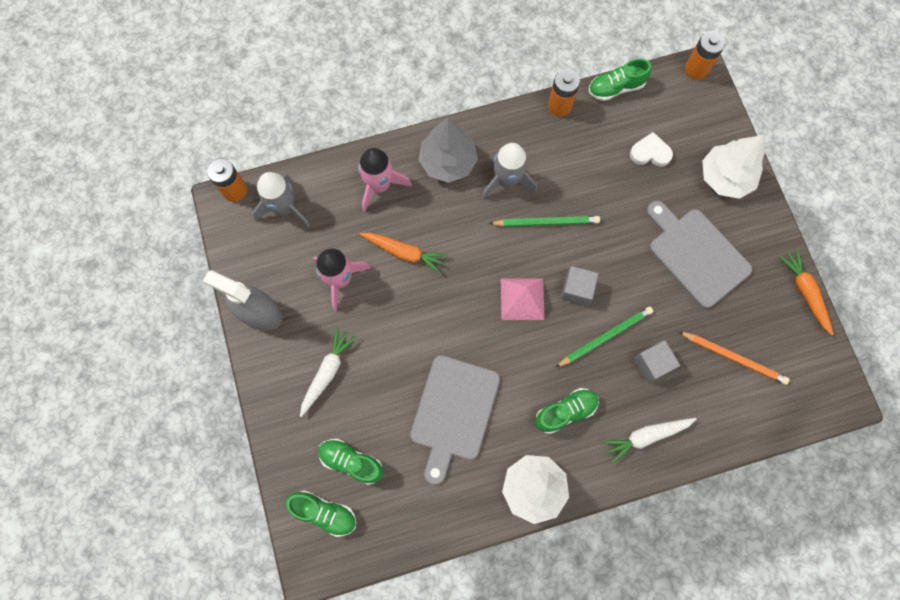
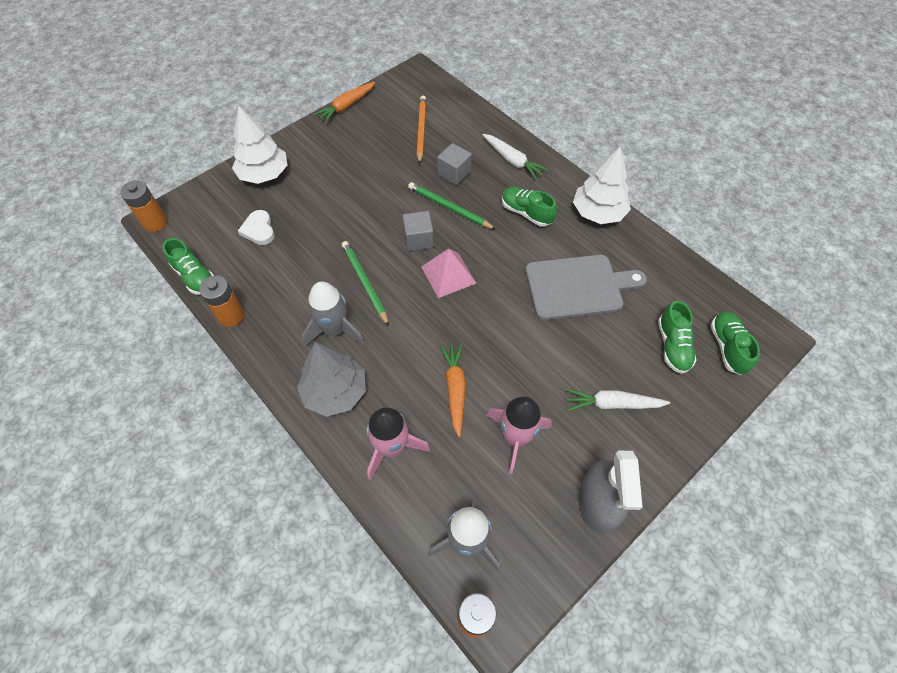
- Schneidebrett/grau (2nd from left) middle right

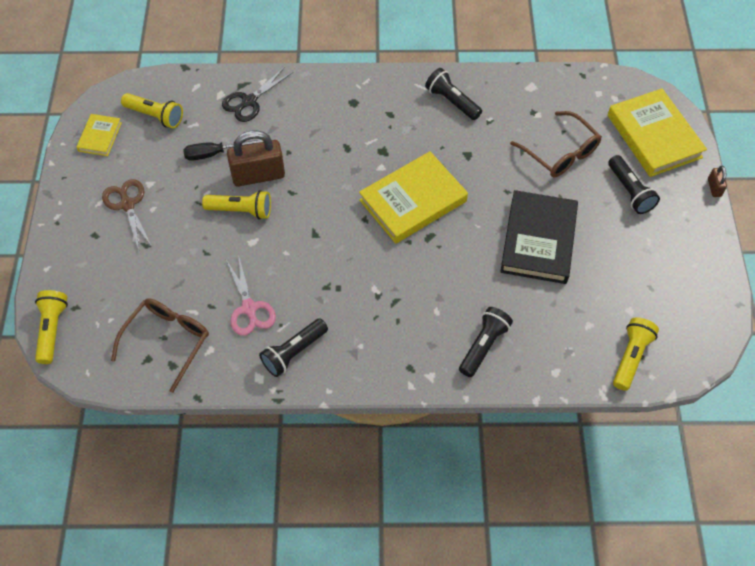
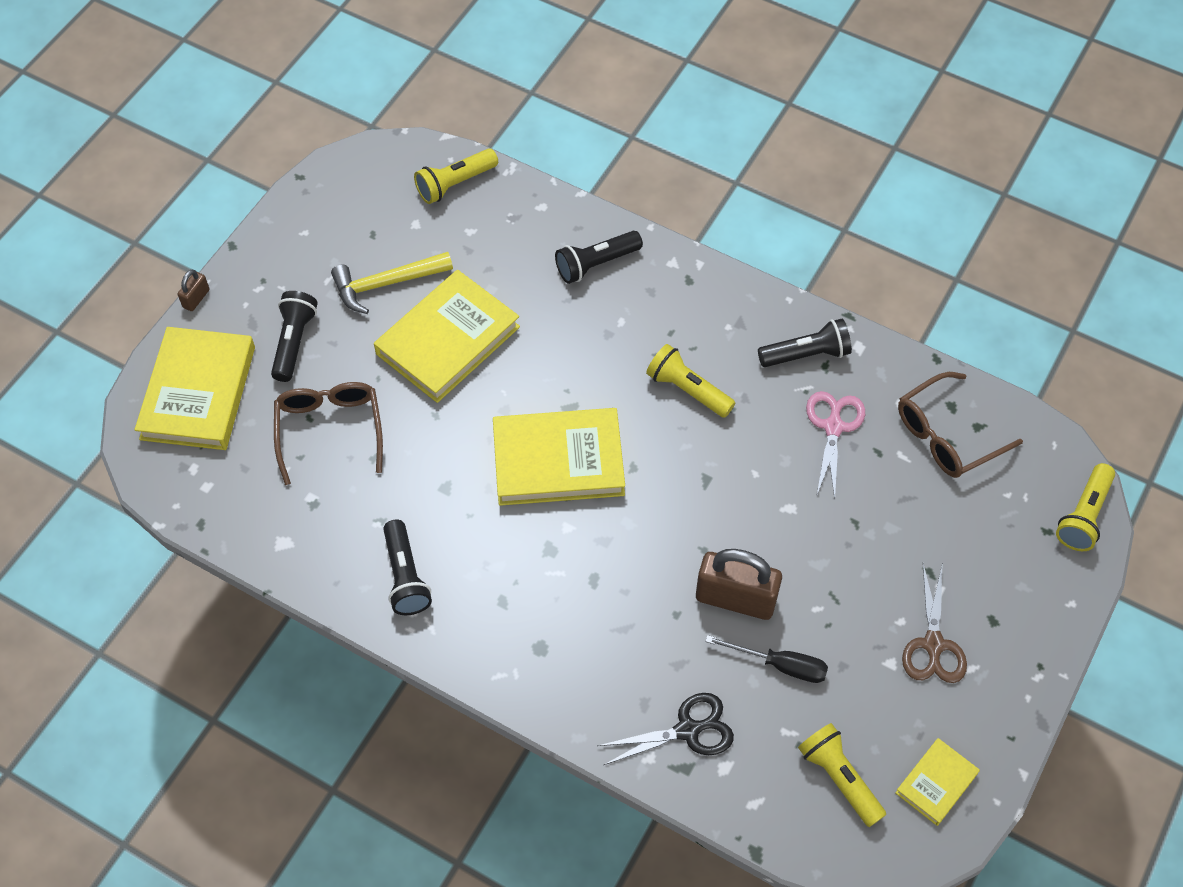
~ Taschenlampe/gelb (3rd from left in the first image) middle left to Taschenlampe/gelb (2nd from left) centre
~ Buch/schwarz middle right to Buch/gelb (2nd from left) centre
+ Hammer/gelb top left

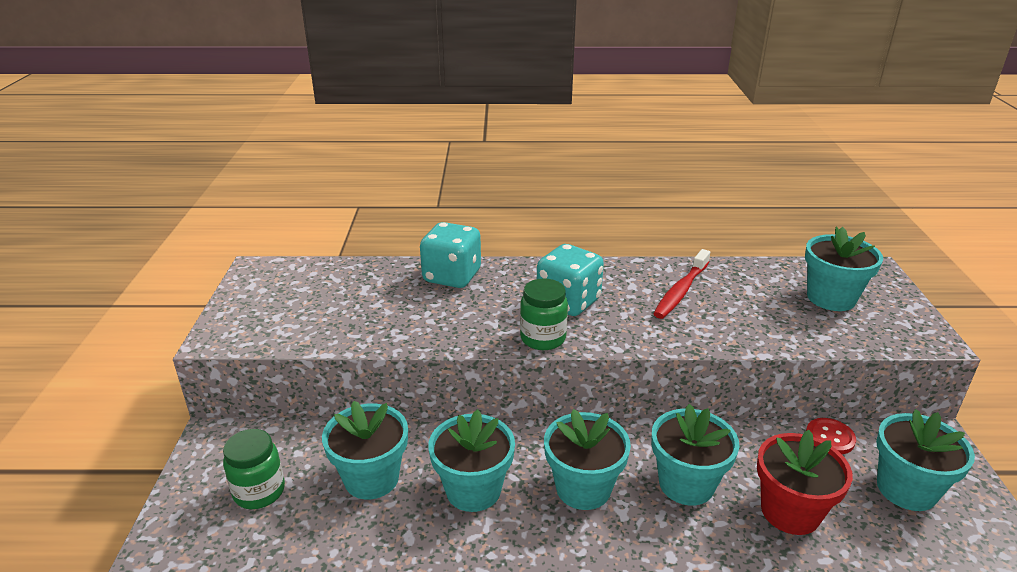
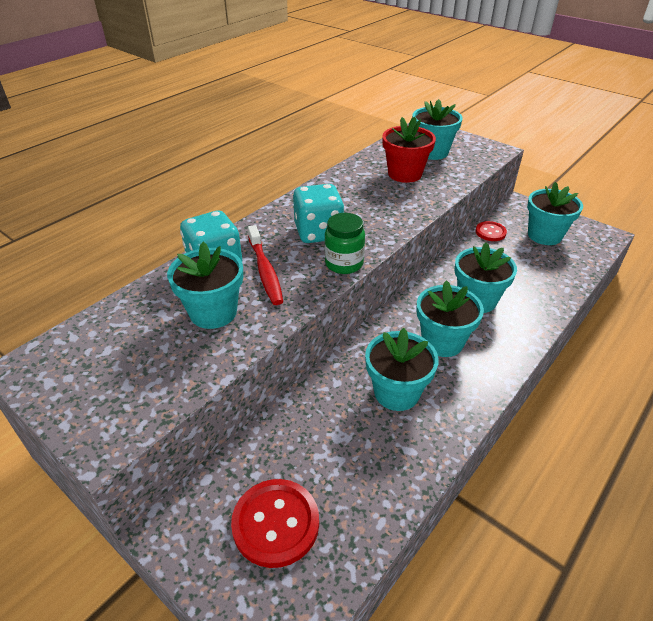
~ Zahnbürste/rot middle right to centre
~ Blumentopf/türkis (1st from left) bottom centre to middle left
~ Einmachglas/grün (1st from left) bottom left to Knopf/rot (1st from left) bottom centre
~ Blumentopf/rot bottom right to top centre

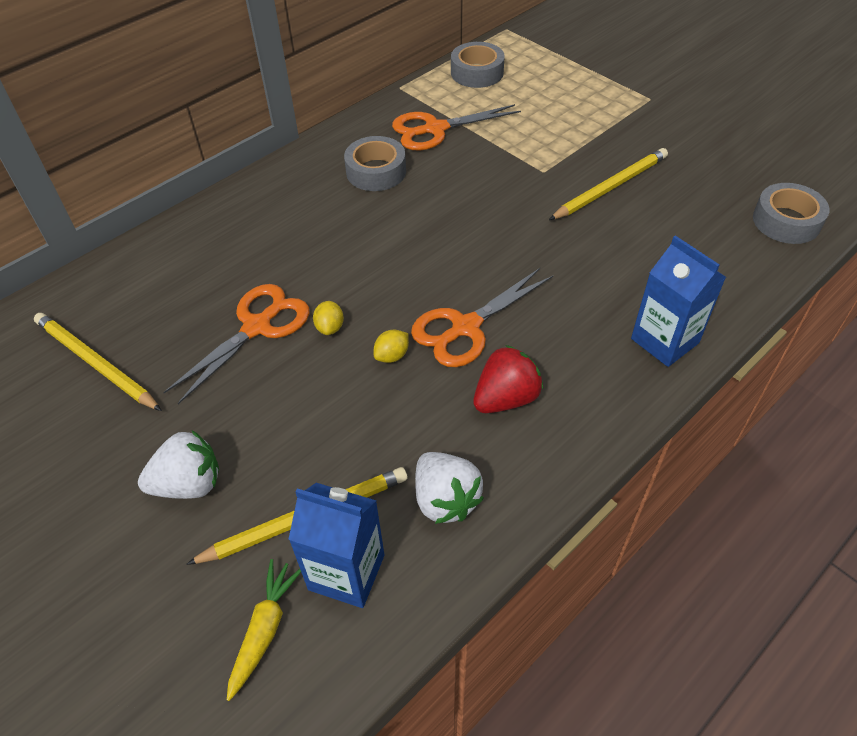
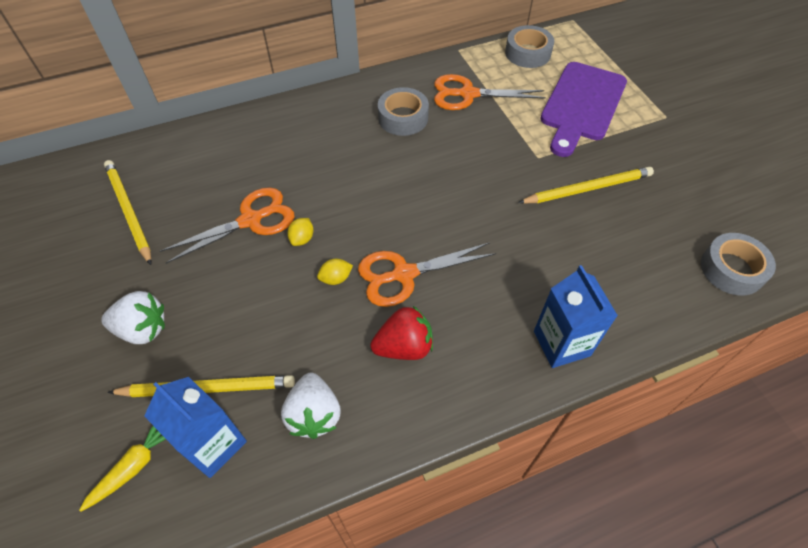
+ Schneidebrett/lila top right

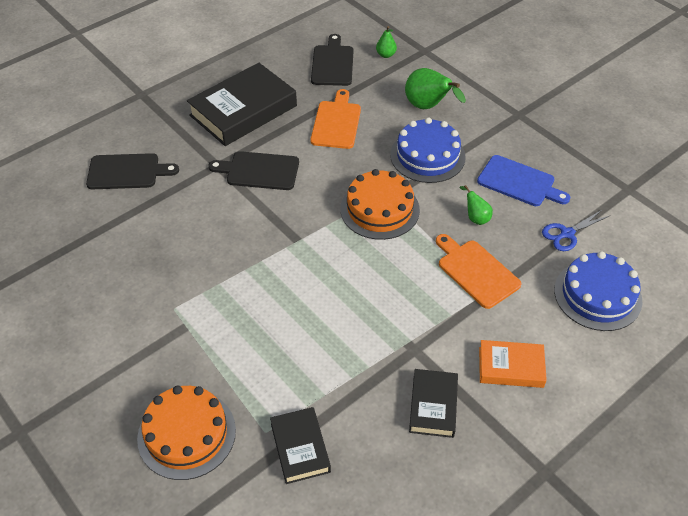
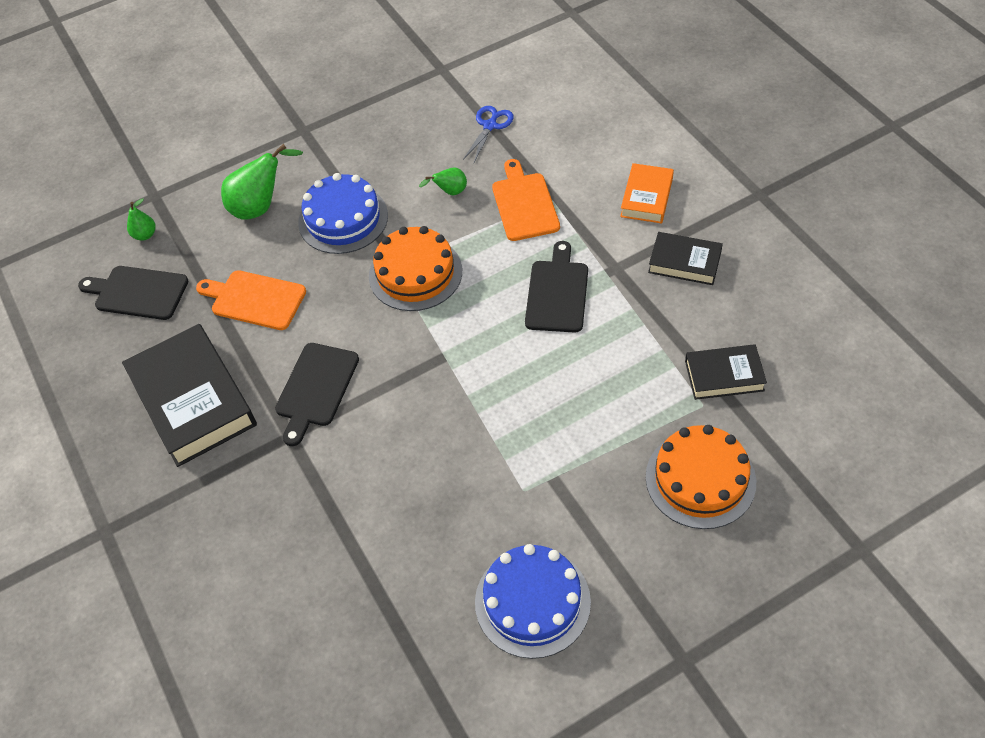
~ Schneidebrett/schwarz (1st from left in the first image) top left to Schneidebrett/schwarz (3rd from left) centre
- Schneidebrett/blau middle right
~ Schere/blau middle right = top centre 135 degrees counterclockwise
~ Schneidebrett/orange (2nd from left) middle right = top centre 105 degrees clockwise
~ Kuchen/blau (2nd from left) middle right to bottom centre

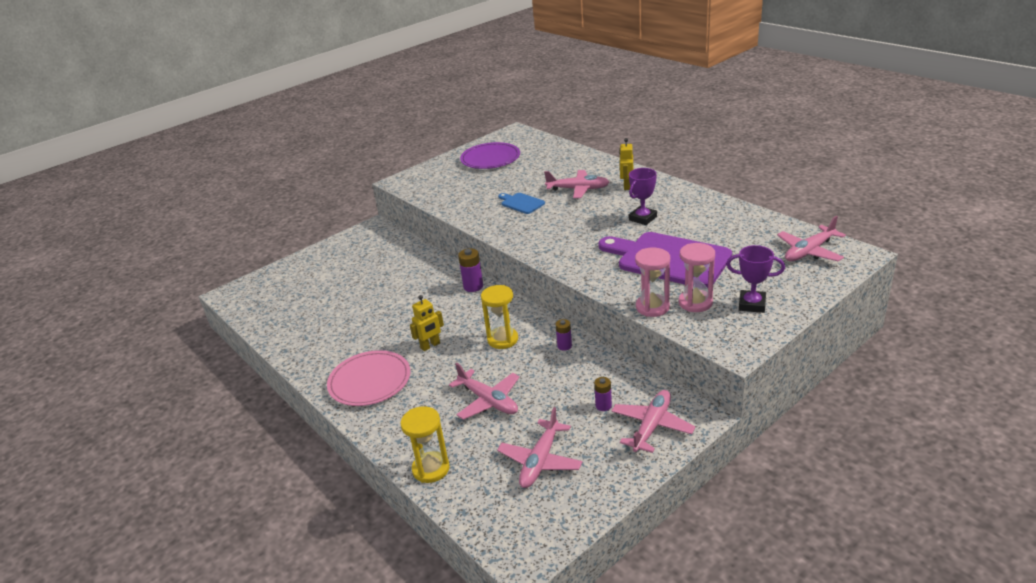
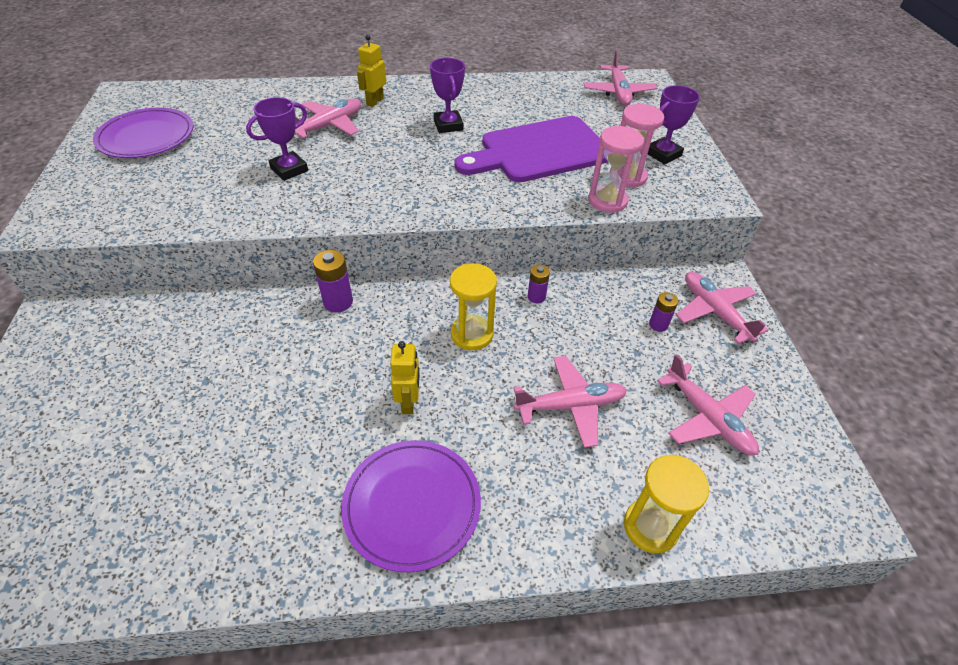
~ Roboter/gelb (2nd from left in the first image) top centre = top centre 75 degrees clockwise
~ Schneidebrett/blau centre to Pokal/lila (1st from left) top left
~ Teller/rosa centre to Teller/lila (2nd from left) bottom centre

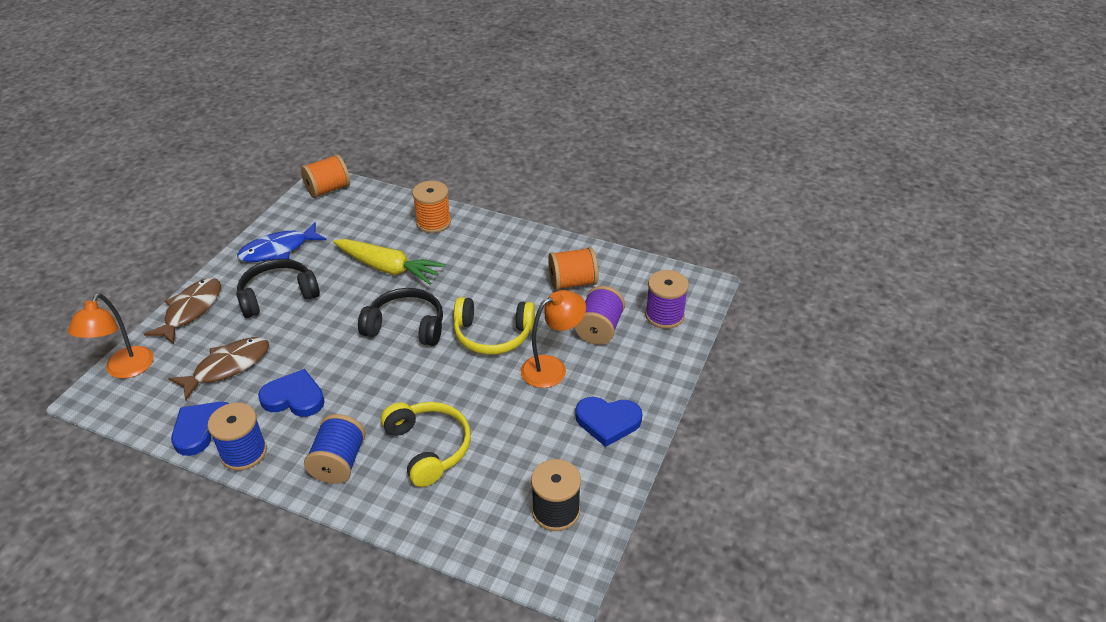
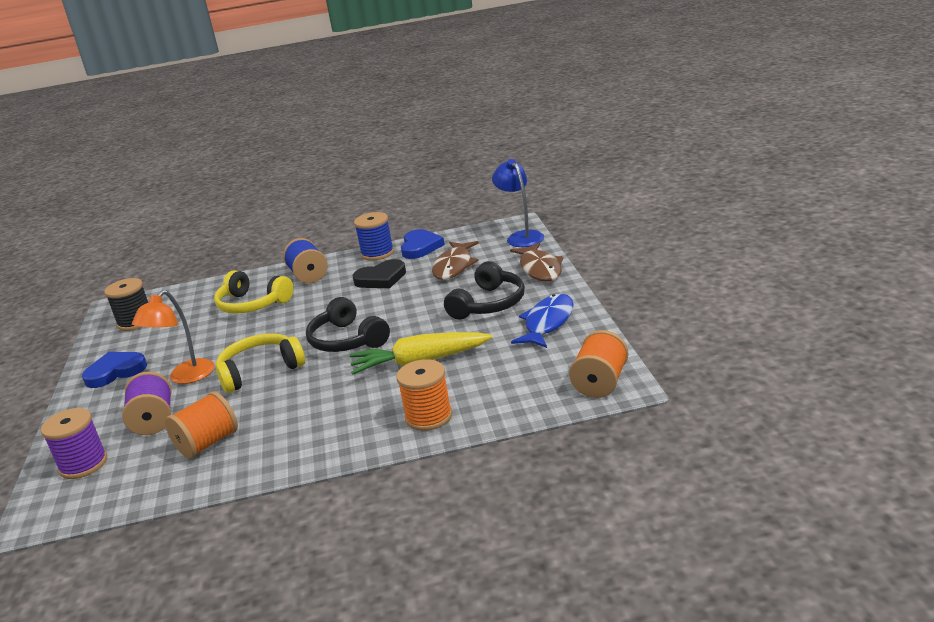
~ Kopfhörer/schwarz (2nd from left in the first image) centre = centre 75 degrees clockwise
~ Lampe/orange (1st from left) middle left to Lampe/blau top centre
~ Herz/blau (2nd from left) middle left to Herz/schwarz centre

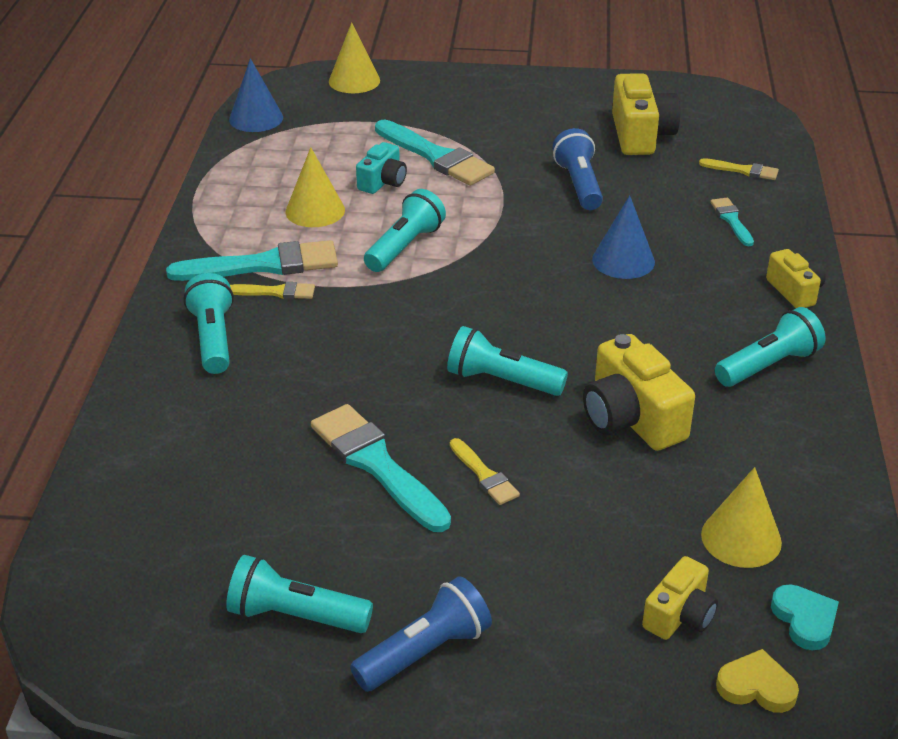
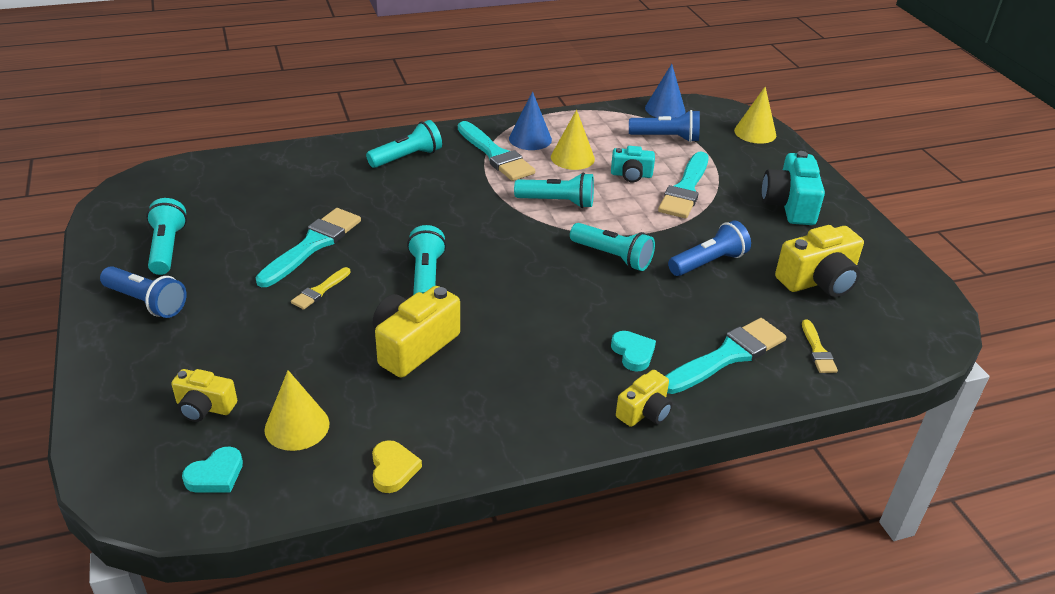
~ Kegel/blau (2nd from left in the first image) top right to Kegel/blau (1st from left) top centre
~ Pinsel/türkis (4th from left) top right = middle right x1.95
- Pinsel/gelb (1st from left) middle left
~ Taschenlampe/türkis (5th from left) middle right to centre
~ Herz/gelb bottom right to bottom centre
+ Taschenlampe/blau (2nd from left) top centre
+ Kamera/türkis (2nd from left) top right
+ Herz/türkis (2nd from left) centre

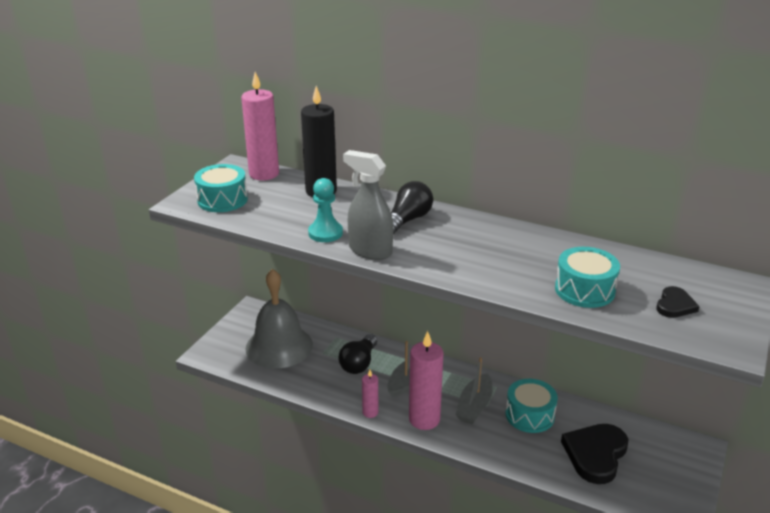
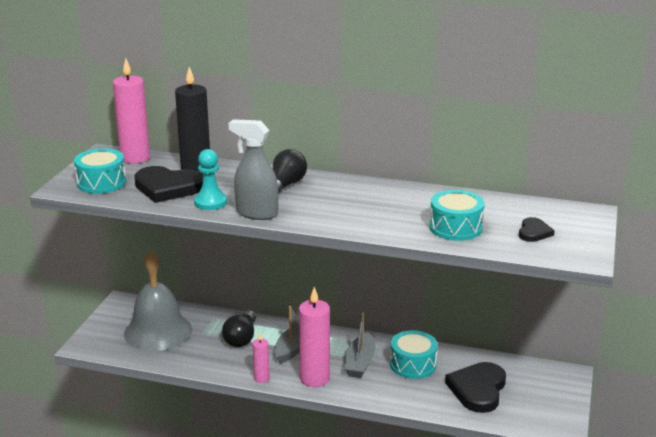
+ Herz/schwarz (1st from left) middle left

